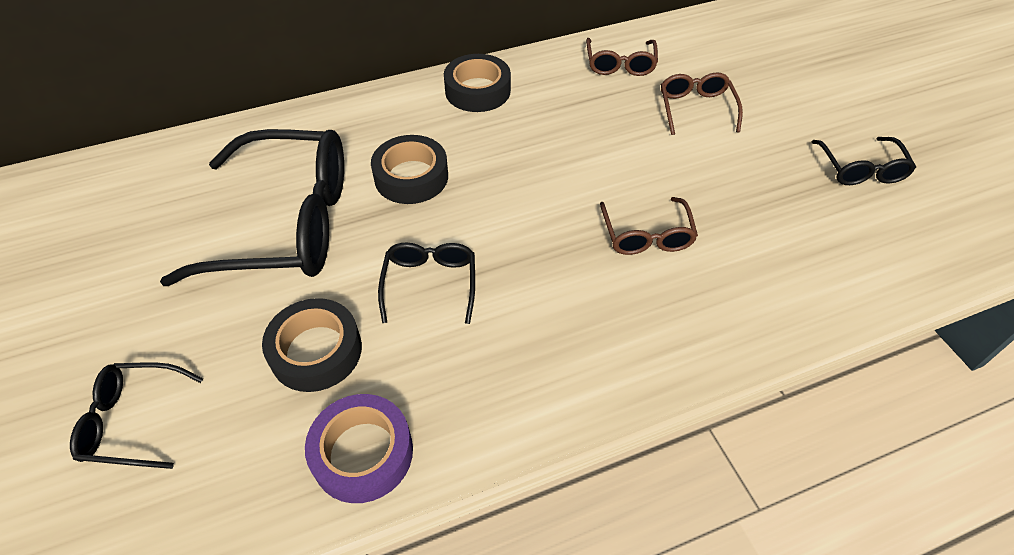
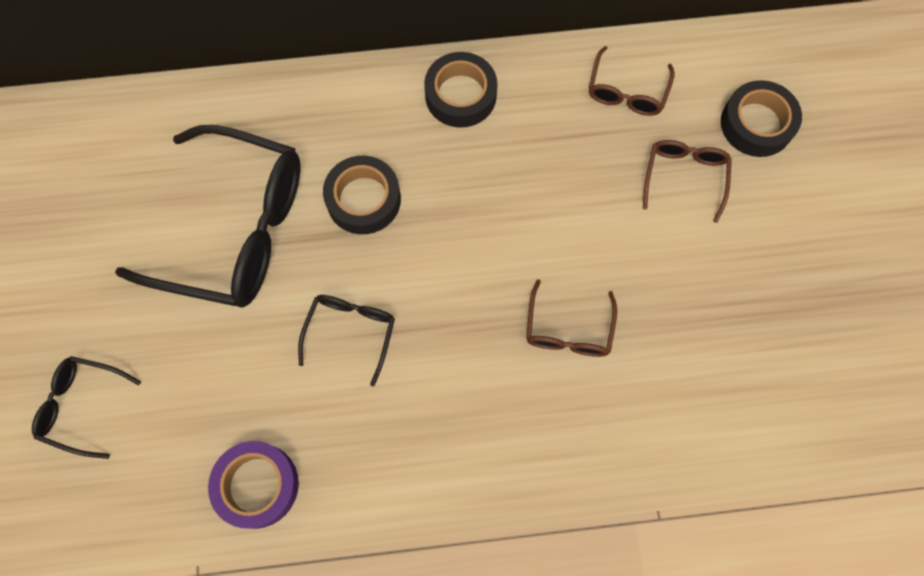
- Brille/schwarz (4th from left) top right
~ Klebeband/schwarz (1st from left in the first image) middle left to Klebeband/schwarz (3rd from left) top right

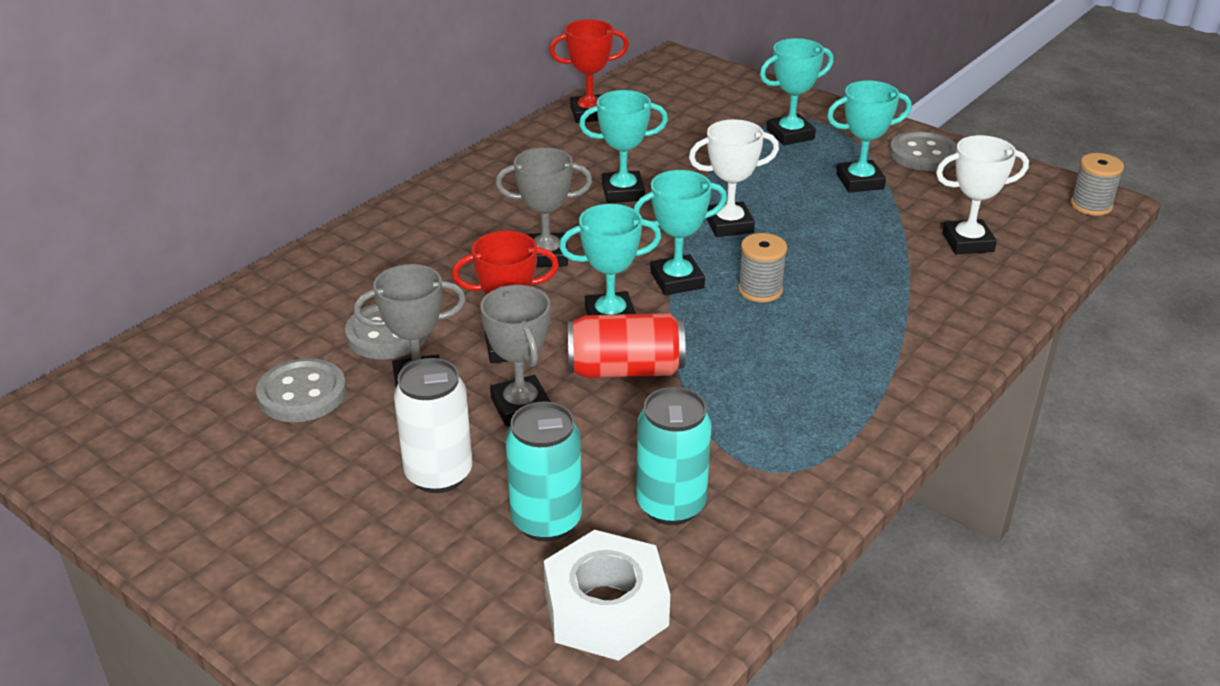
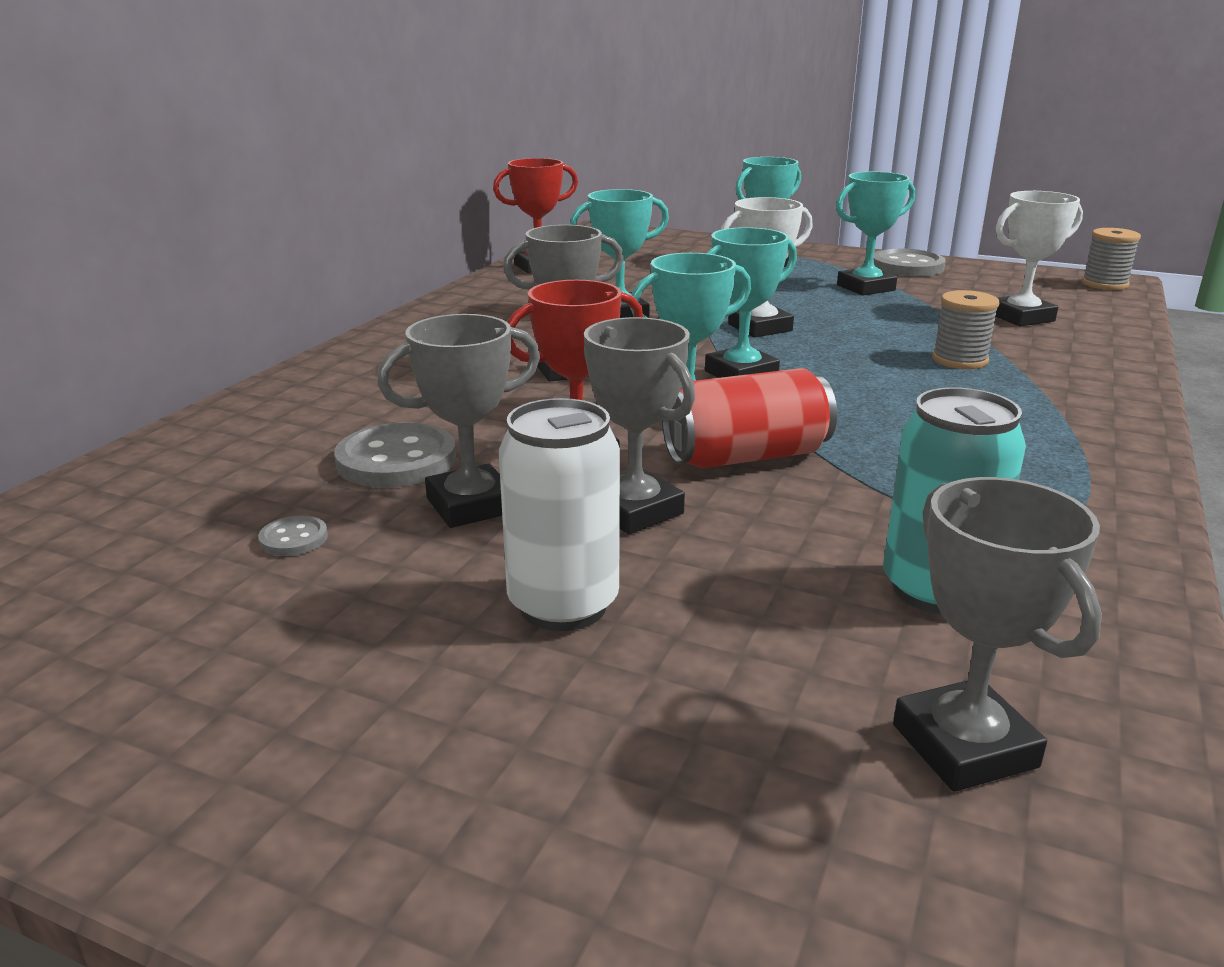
~ Garnrolle/grau (1st from left) centre to middle right
~ Knopf/grau (1st from left) middle left = middle left x0.48
- Dose/türkis (1st from left) bottom centre
~ Sechskantmutter/weiß bottom centre to Pokal/grau (4th from left) middle right

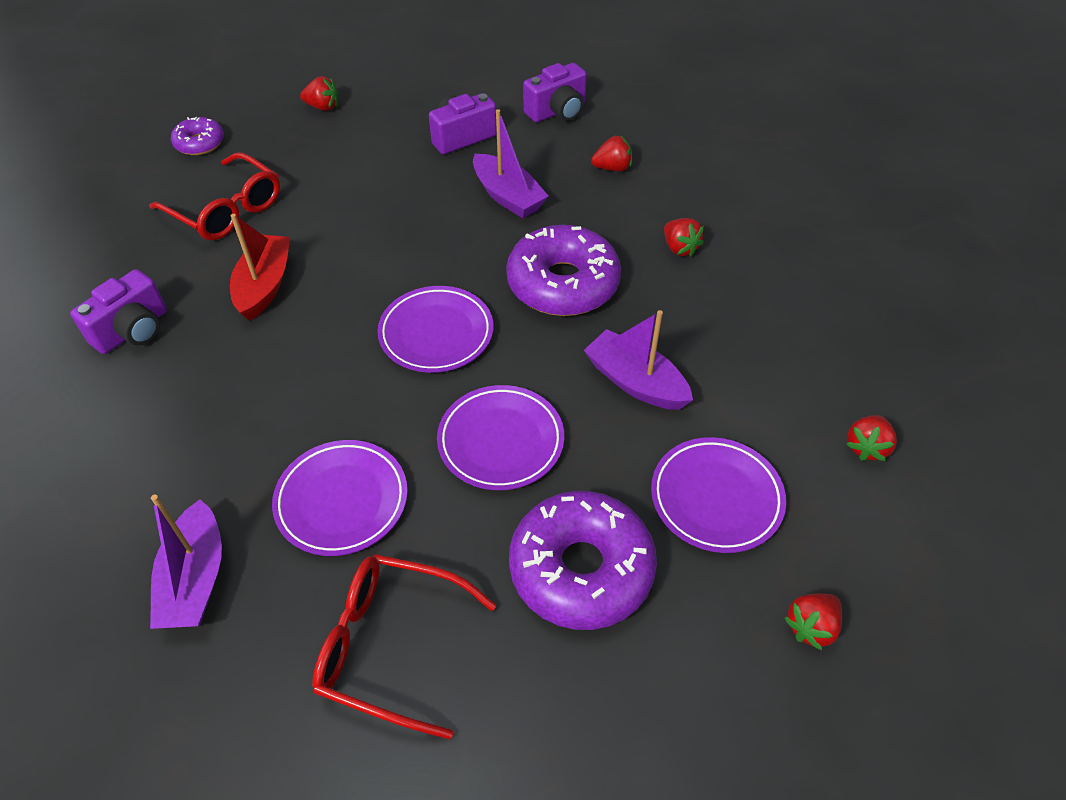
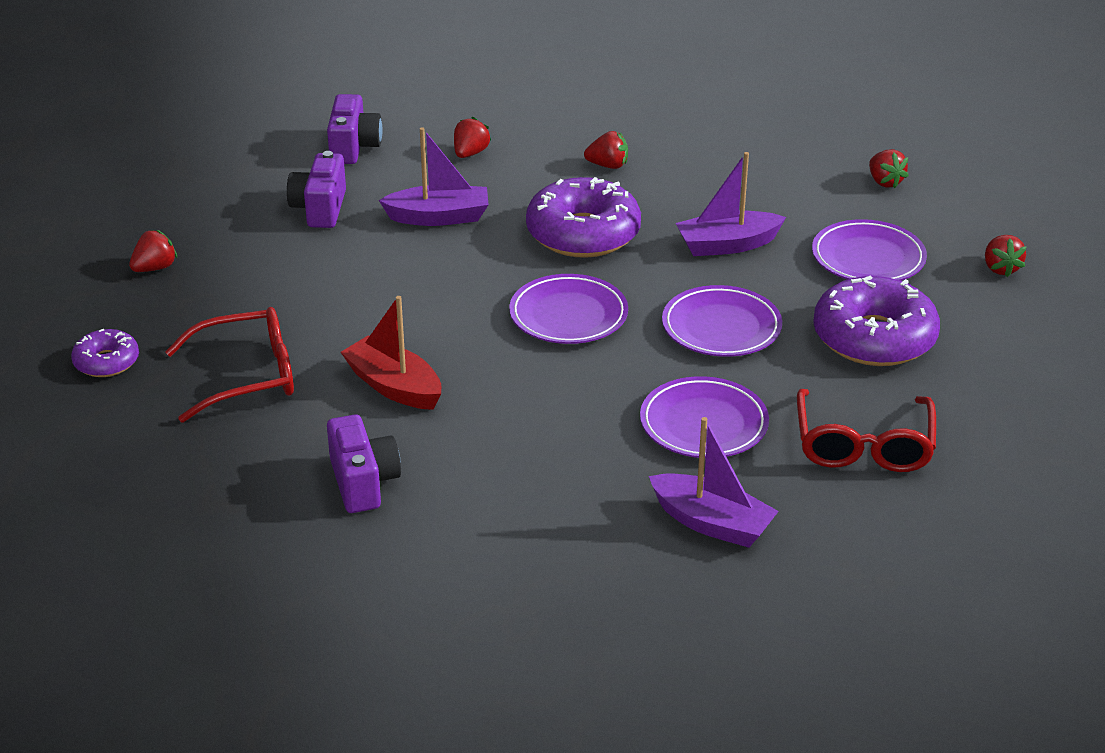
~ Brille/rot (2nd from left) bottom centre = middle right 45 degrees counterclockwise

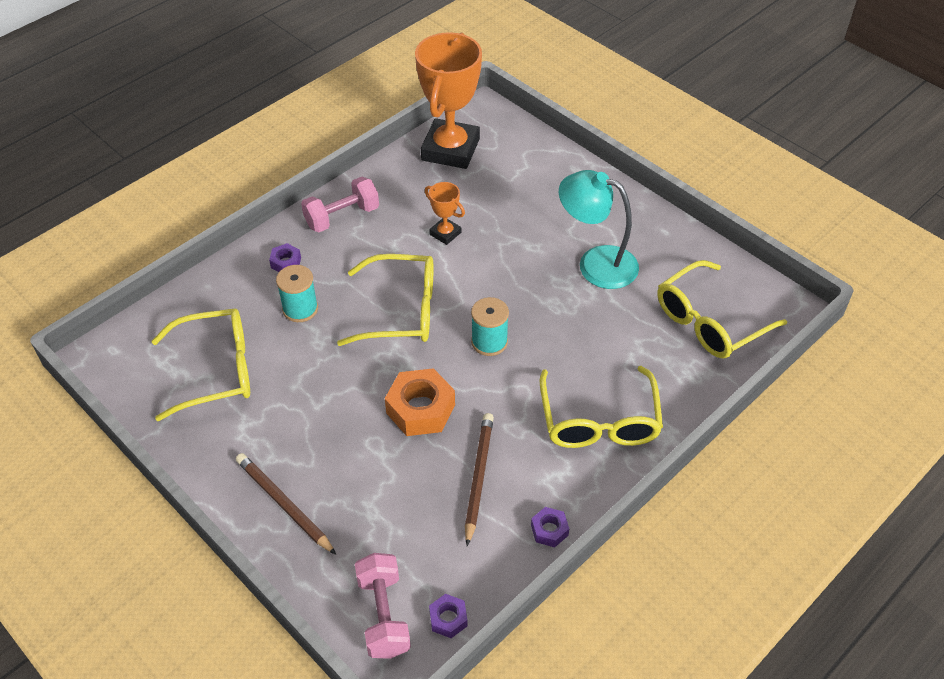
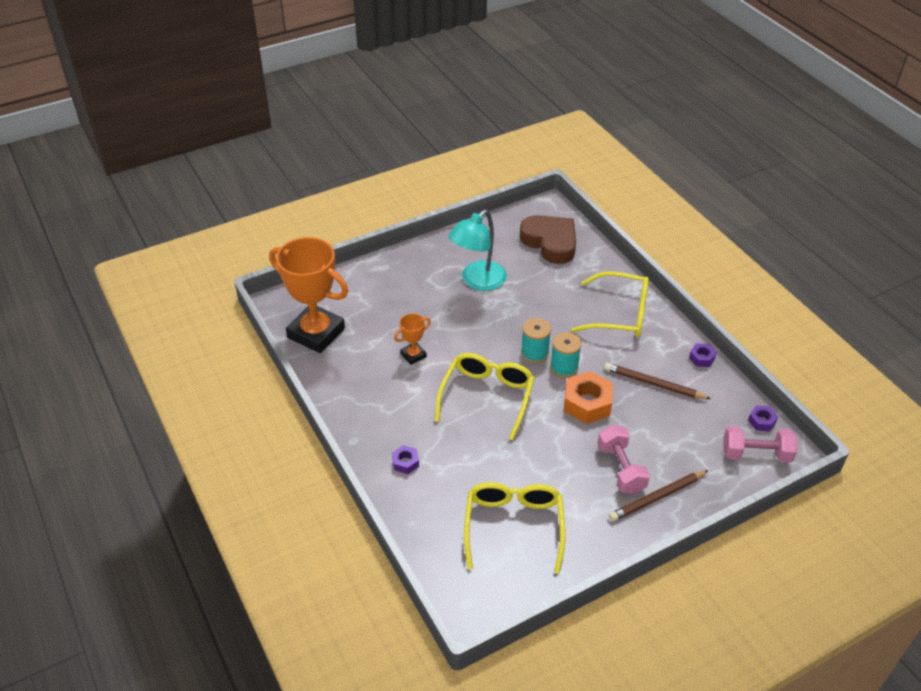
~ Hantel/rosa (1st from left) top centre to middle right
~ Brille/gelb (4th from left) middle right to Herz/braun centre
~ Garnrolle/türkis (1st from left in the first image) middle left to Garnrolle/türkis (2nd from left) centre

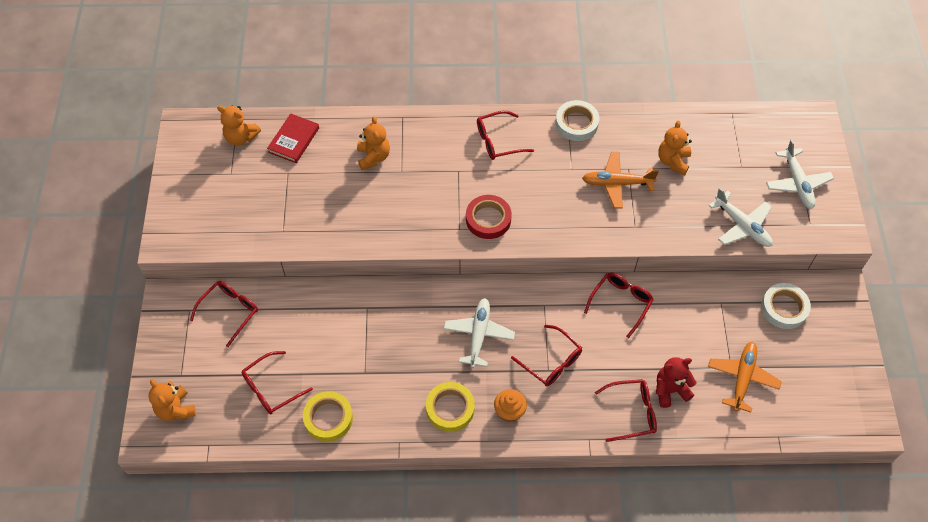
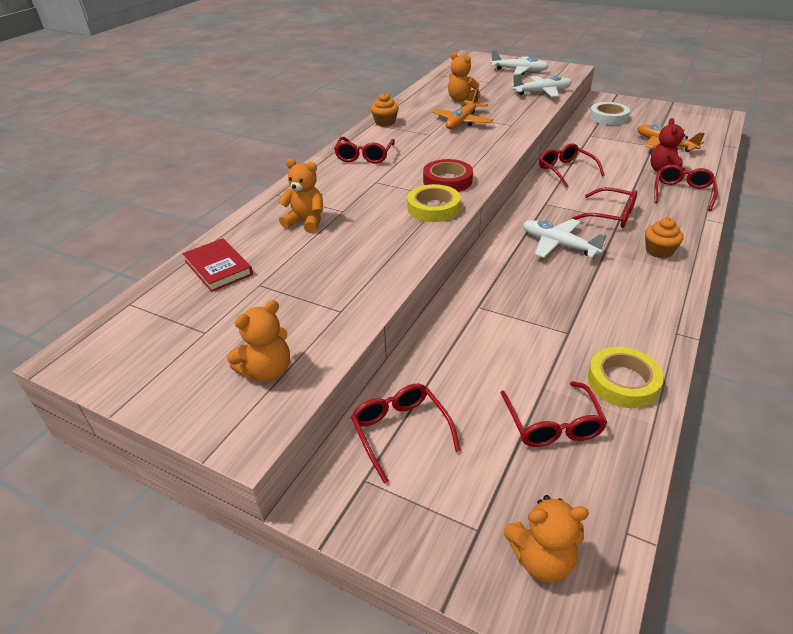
~ Klebeband/weiß (1st from left) top centre to Muffin/orange (1st from left) top centre
~ Teddybär/orange (2nd from left in the first image) top left to Teddybär/orange (1st from left) middle left
~ Brille/rot (4th from left in the first image) bottom centre = top right 45 degrees clockwise
~ Klebeband/gelb (2nd from left in the first image) bottom centre to Klebeband/gelb (1st from left) top centre

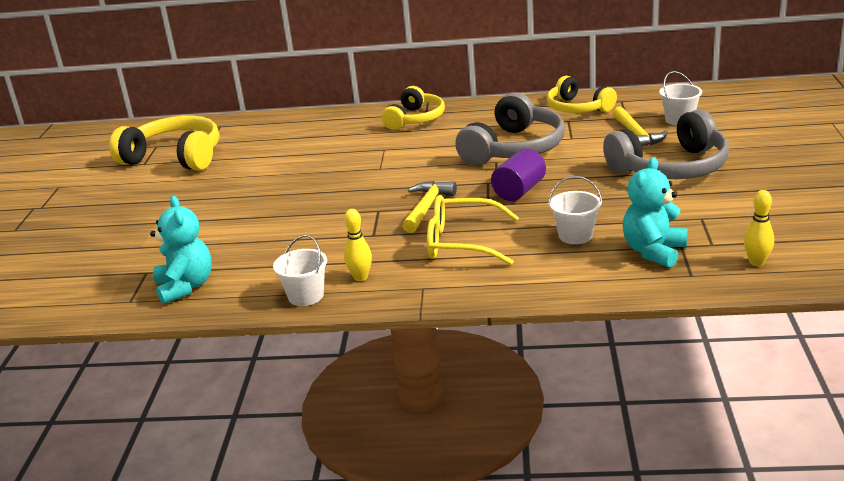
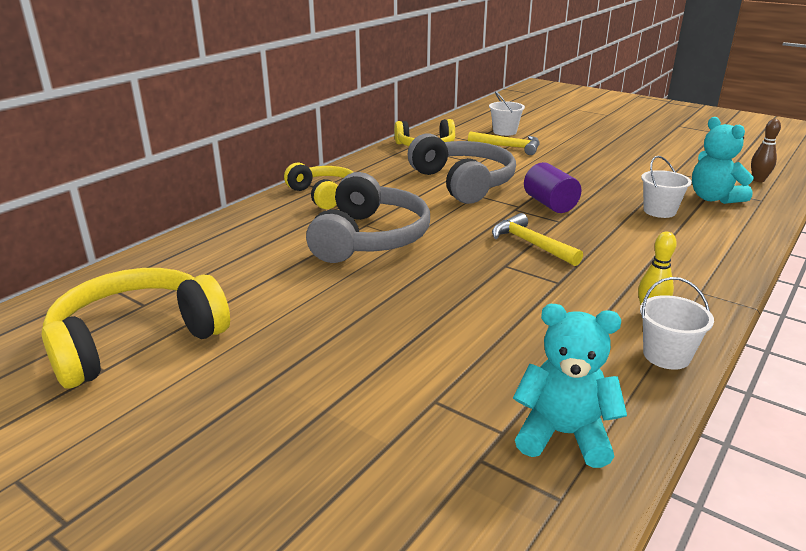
~ Kopfhörer/grau (2nd from left in the first image) top right to Kopfhörer/grau (1st from left) centre
~ Bowlingkegel/gelb (2nd from left) middle right to Bowlingkegel/braun top right
- Brille/gelb centre

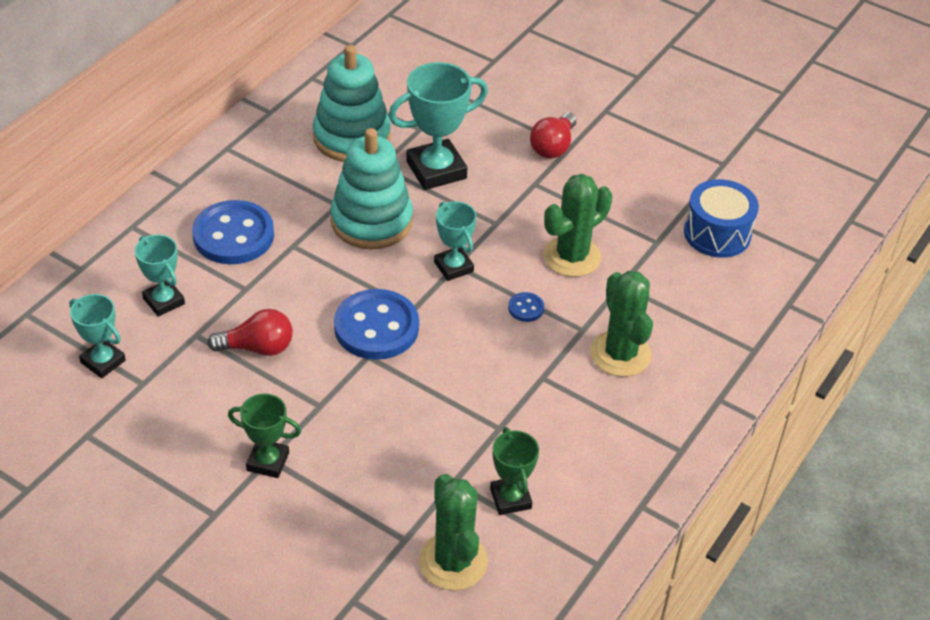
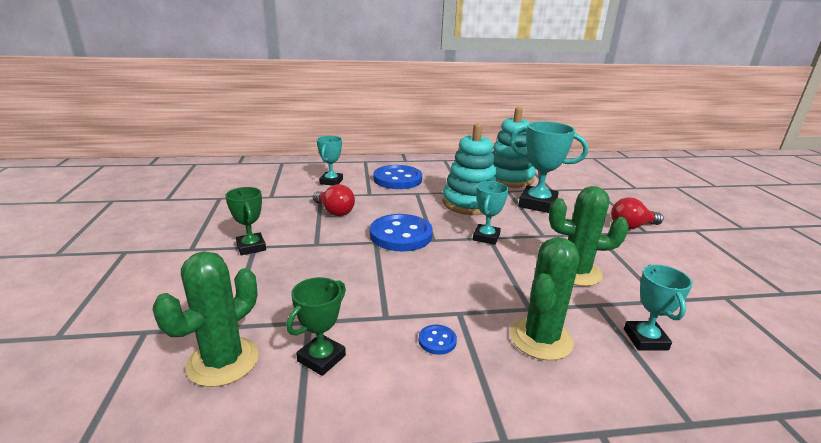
- Trommel/blau middle right
~ Knopf/blau (3rd from left) centre to bottom centre
~ Pokal/türkis (1st from left in the first image) middle left to Pokal/türkis (4th from left) bottom right

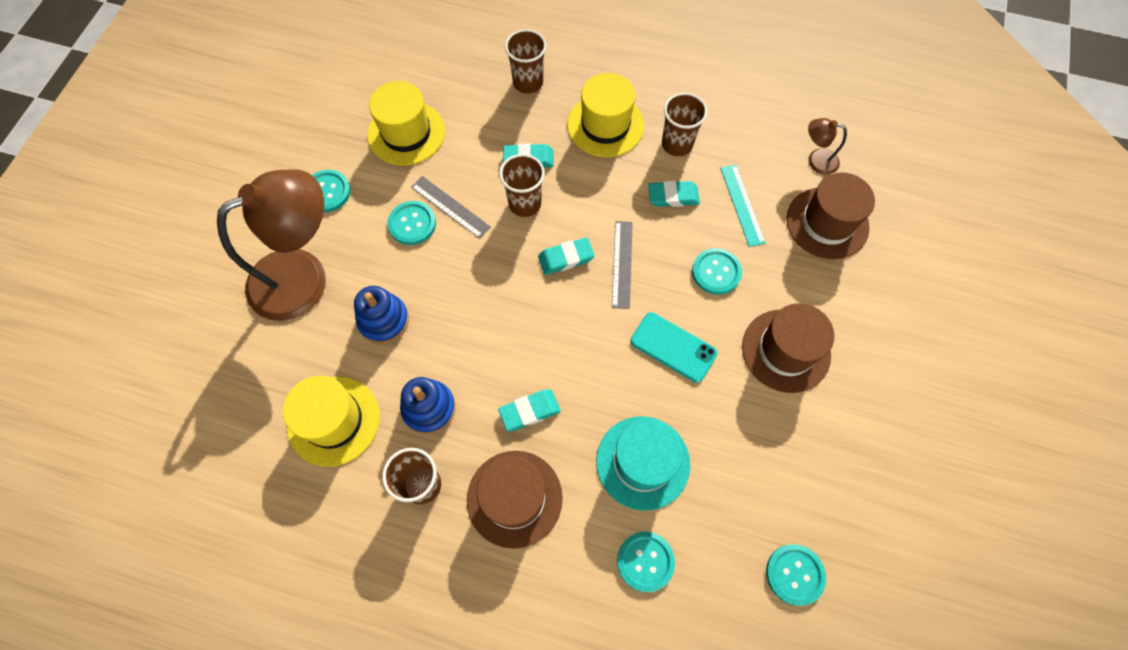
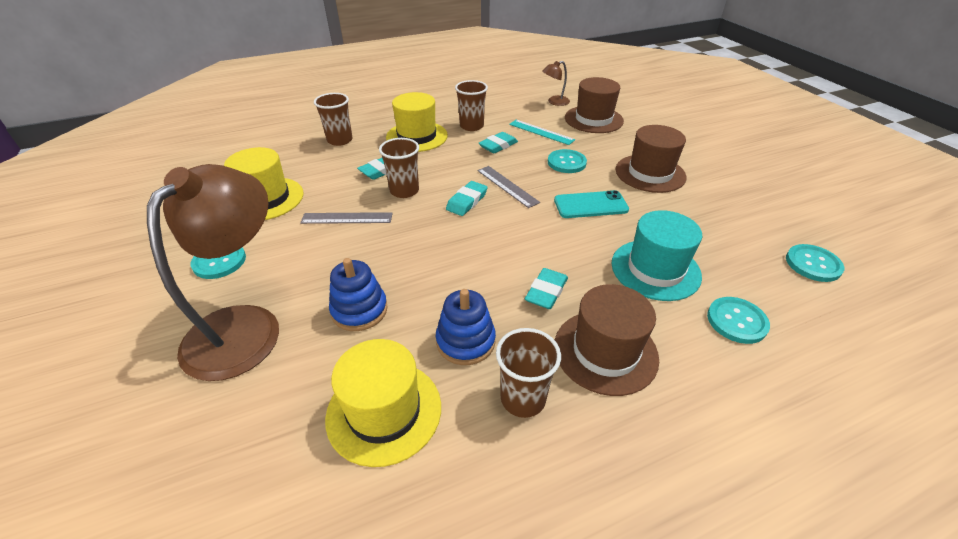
- Knopf/türkis (2nd from left) centre

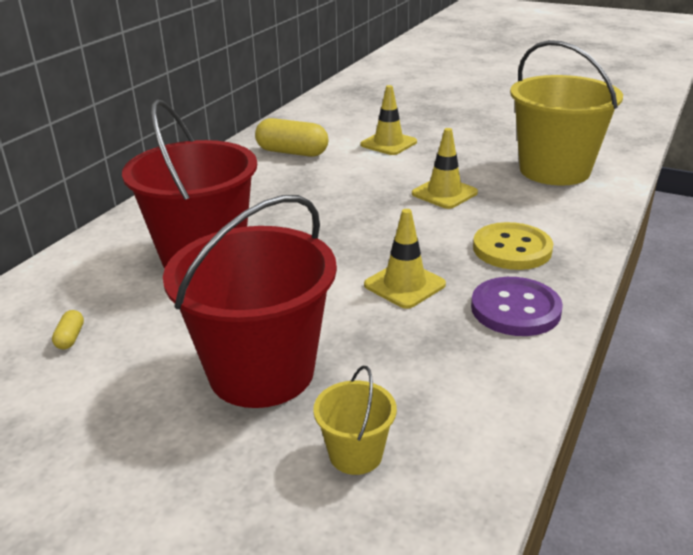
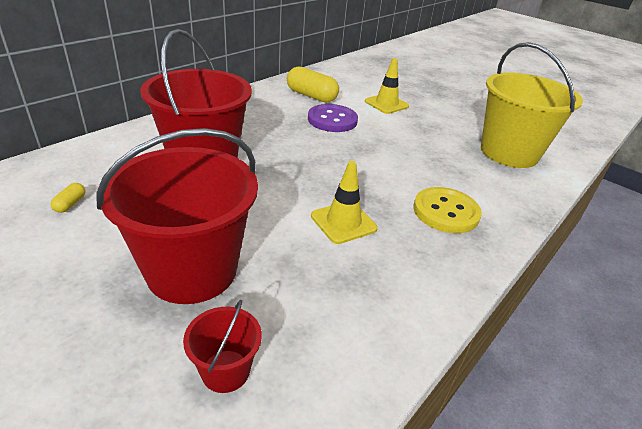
- Leitkegel/gelb (3rd from left) top centre
~ Knopf/lila middle right to top centre
~ Eimer/gelb (1st from left) bottom centre to Eimer/rot (3rd from left) bottom centre

